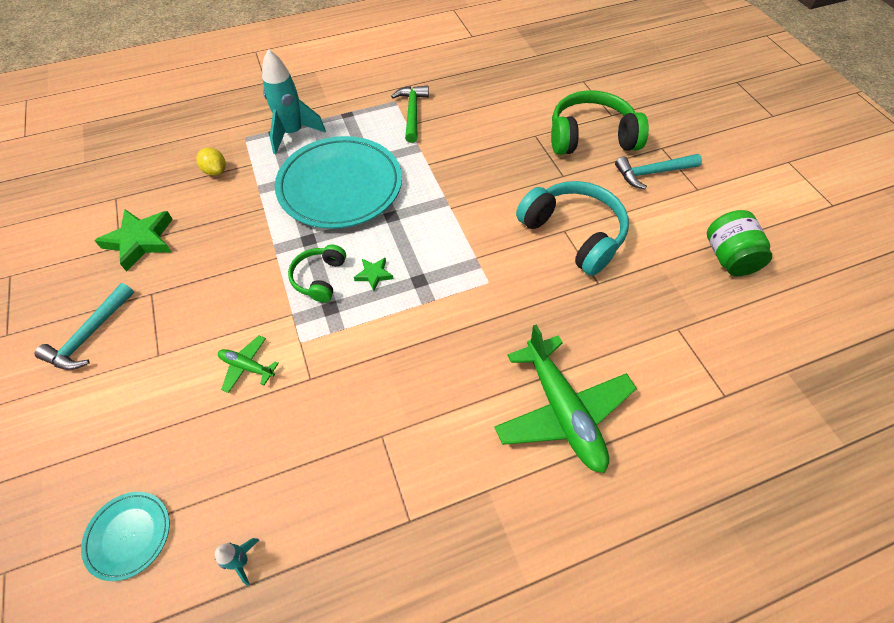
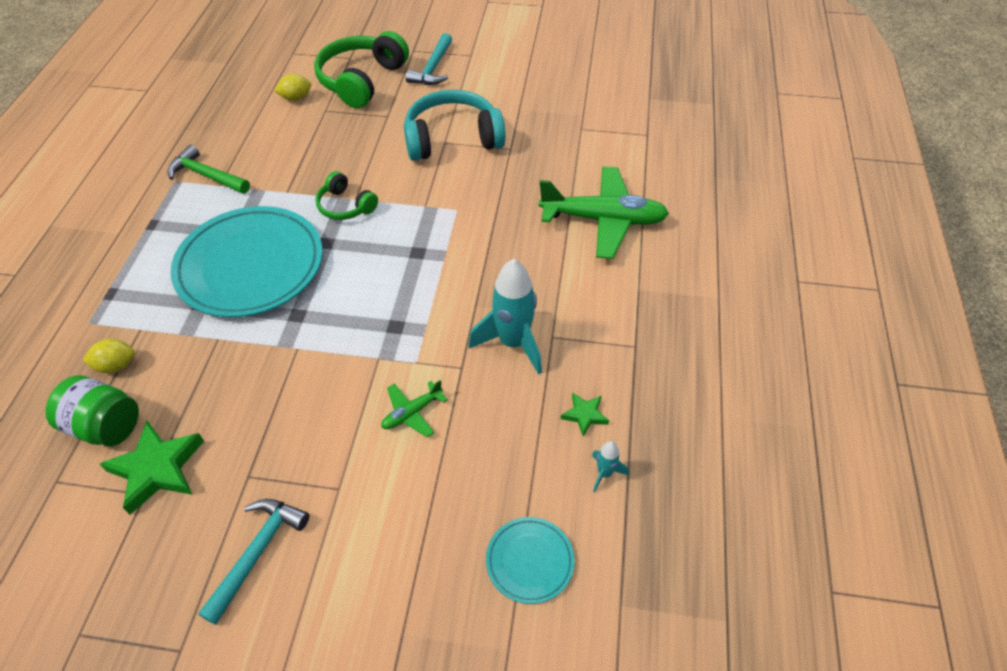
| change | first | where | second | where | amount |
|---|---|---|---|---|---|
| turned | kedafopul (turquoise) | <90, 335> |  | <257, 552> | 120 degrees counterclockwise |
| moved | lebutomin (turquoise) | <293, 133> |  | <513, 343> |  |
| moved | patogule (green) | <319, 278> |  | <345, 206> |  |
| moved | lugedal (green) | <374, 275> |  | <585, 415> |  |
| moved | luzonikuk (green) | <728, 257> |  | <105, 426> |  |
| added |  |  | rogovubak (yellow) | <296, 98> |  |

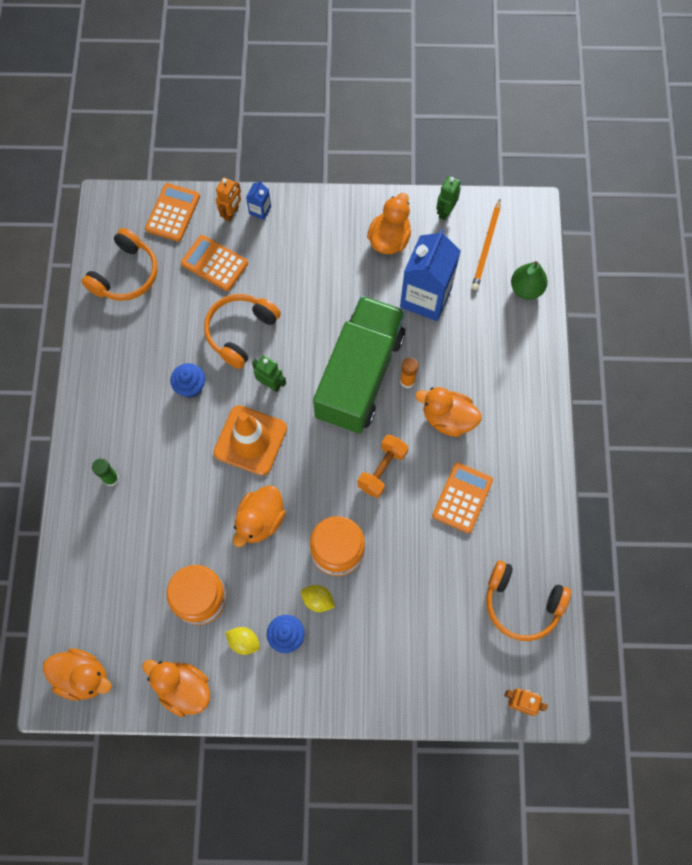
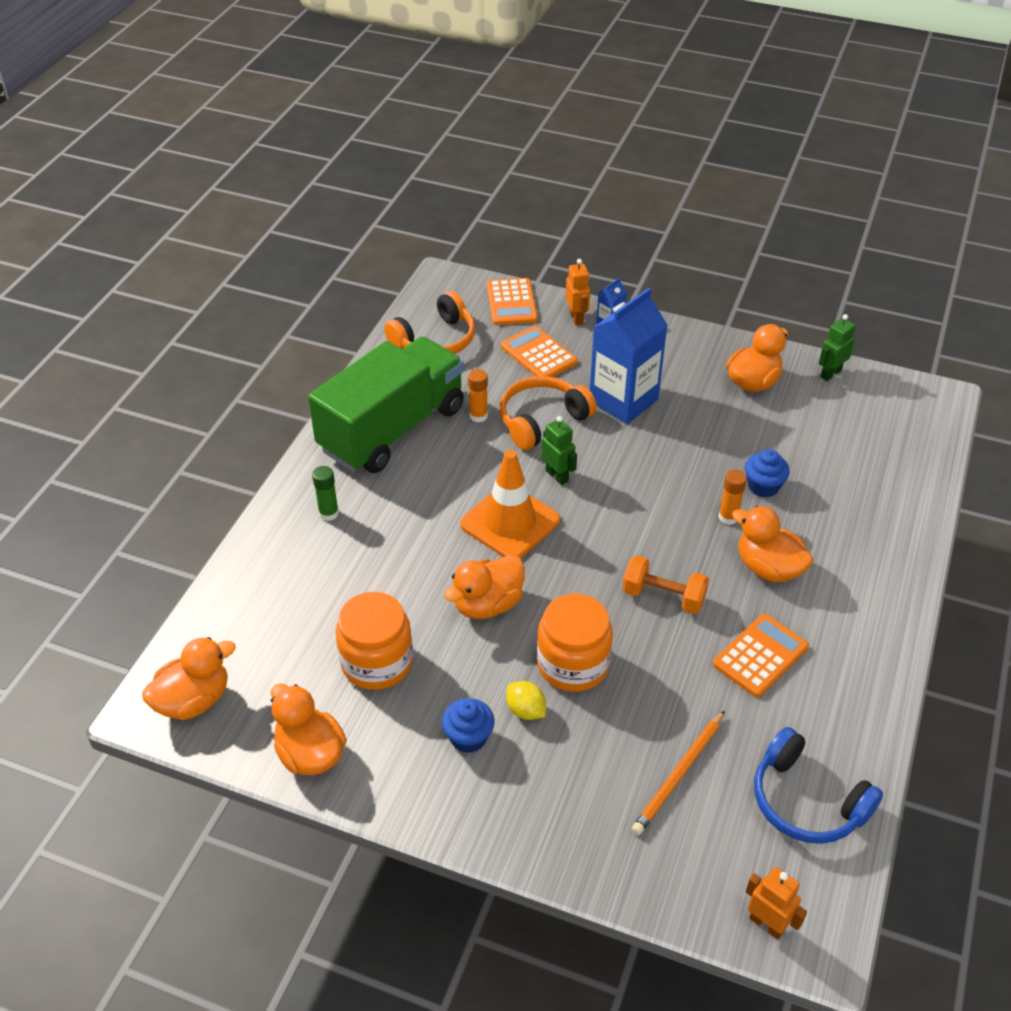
| change | first | where | second | where | amount |
|---|---|---|---|---|---|
| turned | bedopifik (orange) | <83, 676> |  | <194, 700> | 75 degrees counterclockwise |
| turned | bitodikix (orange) | <173, 213> |  | <511, 303> | 135 degrees clockwise |
| moved | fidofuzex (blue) | <190, 386> |  | <763, 486> |  |
| turned | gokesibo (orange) | <231, 213> |  | <576, 318> | 60 degrees counterclockwise |
| removed | rogovubak (yellow) | <244, 642> |  |  |  |
| moved | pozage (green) | <360, 376> |  | <392, 429> |  |
| turned | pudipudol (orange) | <382, 470> |  | <663, 596> | 60 degrees clockwise |
| moved | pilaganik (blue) | <425, 297> |  | <623, 400> |  |
| moved | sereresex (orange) | <486, 247> |  | <679, 775> |  |
| recoloured | patogule (orange) | <521, 603> | patogule (blue) | <807, 801> |  |
| removed | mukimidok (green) | <526, 289> |  |  |  |
| added |  |  | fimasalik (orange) | <478, 416> |  |

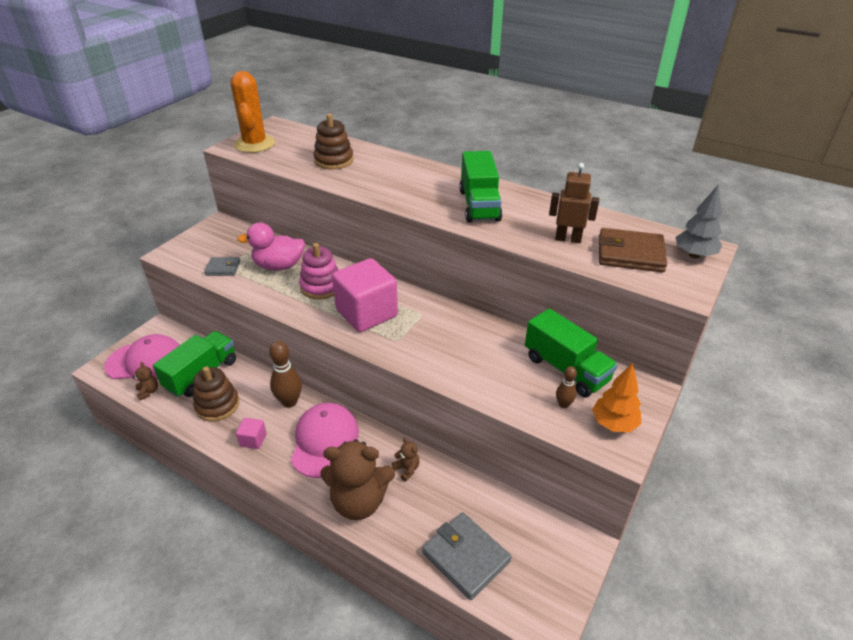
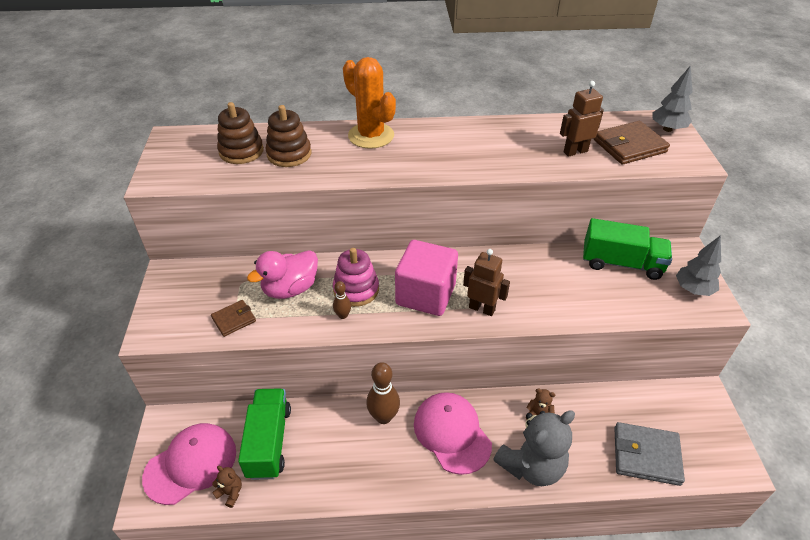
| change | first | where | second | where | amount |
|---|---|---|---|---|---|
| moved | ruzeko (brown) | <217, 405> |  | <241, 151> |  |
| recoloured | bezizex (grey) | <223, 268> | bezizex (brown) | <234, 319> |  |
| moved | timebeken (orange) | <254, 144> |  | <371, 136> |  |
| removed | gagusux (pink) | <253, 440> |  |  |  |
| recoloured | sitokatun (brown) | <359, 501> | sitokatun (grey) | <531, 466> |  |
| removed | pozage (green) | <479, 205> |  |  |  |
| moved | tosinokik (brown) | <563, 404> |  | <343, 315> |  |
| recoloured | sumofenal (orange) | <614, 424> | sumofenal (grey) | <693, 289> |  |
| added |  |  | gokesibo (brown) | <482, 308> |  |

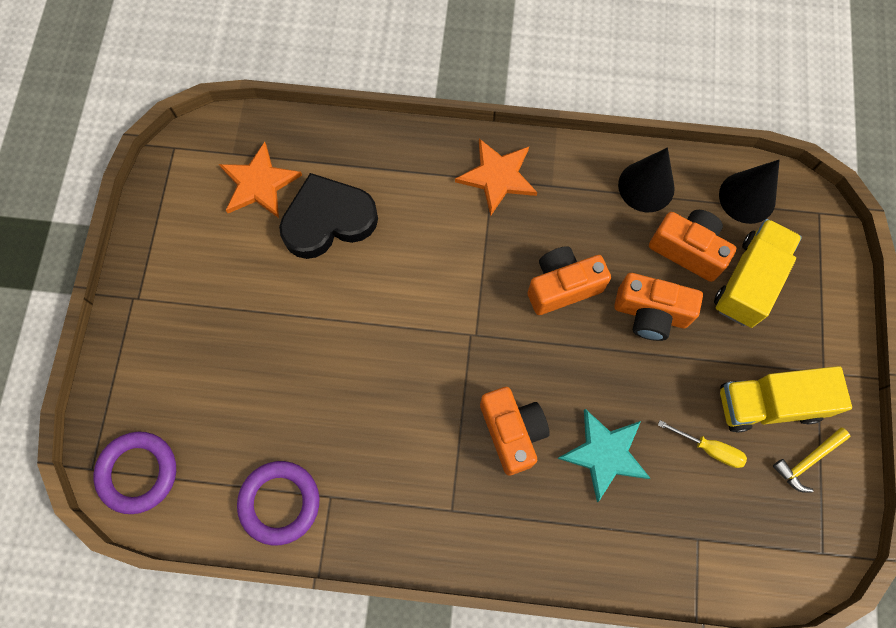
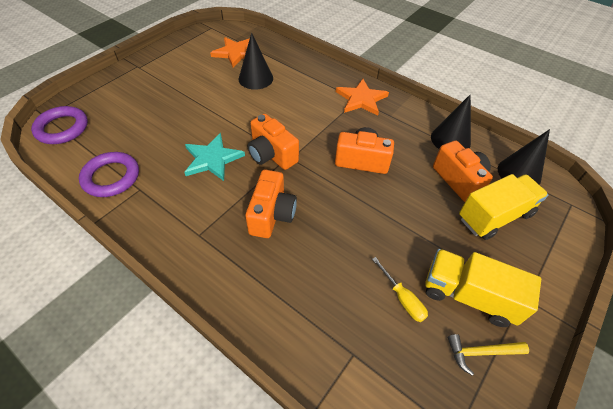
| change | first | where | second | where | amount |
|---|---|---|---|---|---|
| replaced | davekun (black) | <328, 220> | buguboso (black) | <255, 78> |  |
| moved | lugedal (turquoise) | <604, 454> |  | <212, 159> |  |
| moved | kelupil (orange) | <650, 313> |  | <271, 155> |  |

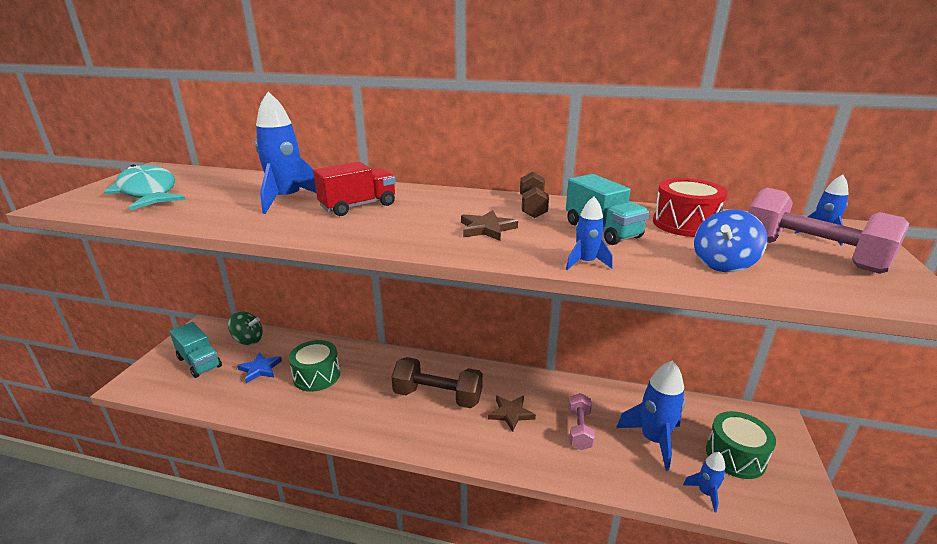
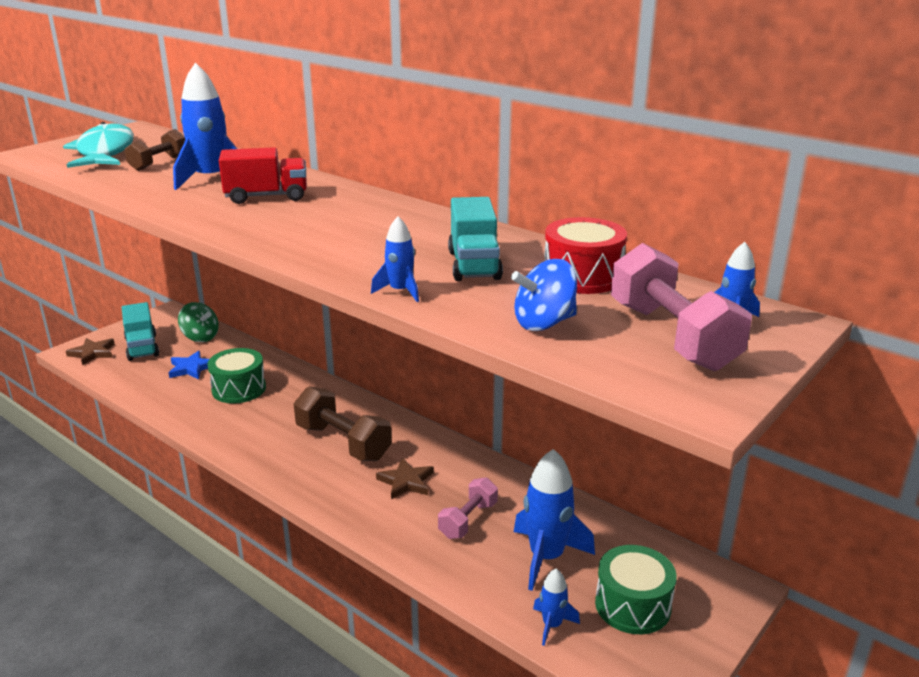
| change | first | where | second | where | amount |
|---|---|---|---|---|---|
| moved | lugedal (brown) | <487, 229> |  | <92, 353> |  |
| moved | pudipudol (brown) | <532, 207> |  | <159, 163> |  |

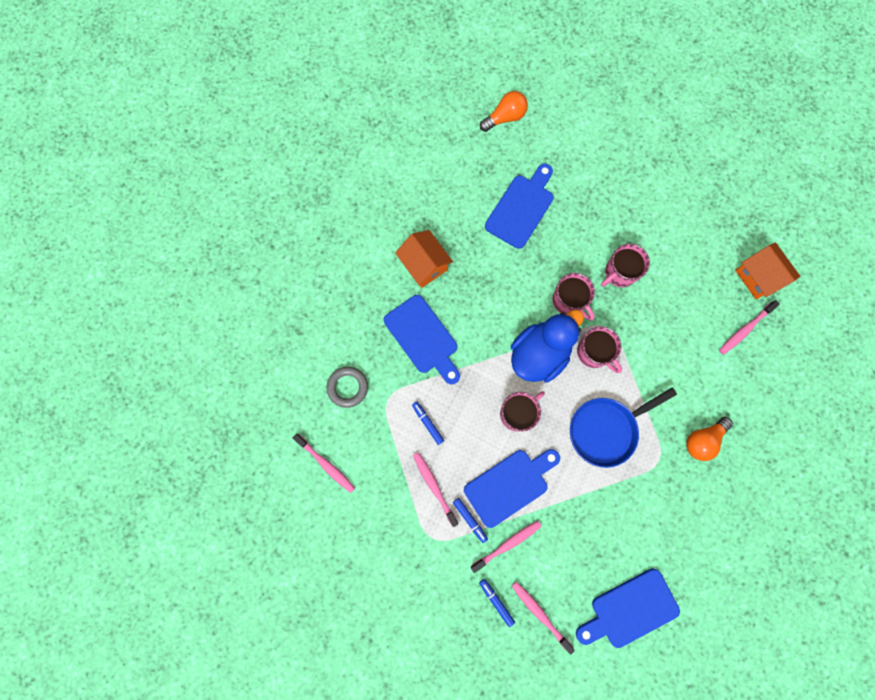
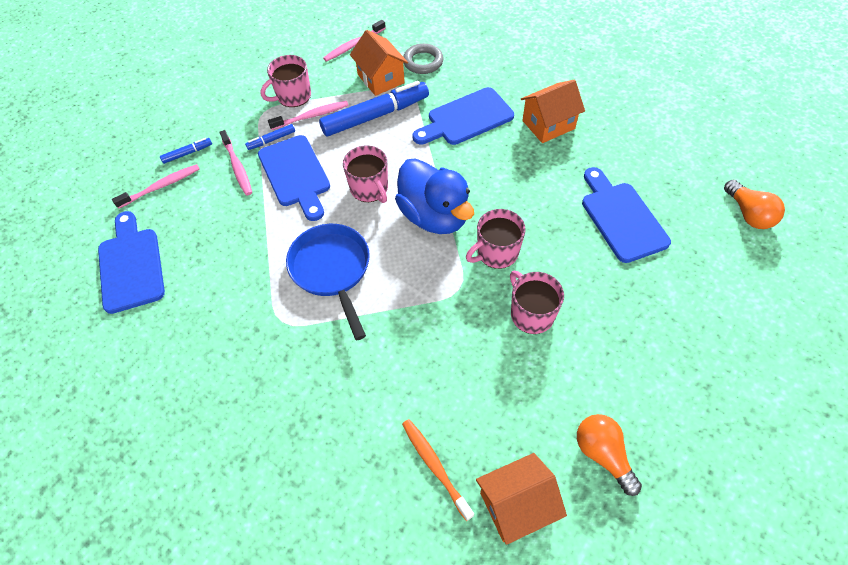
| change | first | where | second | where | amount |
|---|---|---|---|---|---|
| resized | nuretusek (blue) | <428, 423> |  | <375, 116> | x2.28 |
| turned | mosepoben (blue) | <521, 208> |  | <621, 218> | 150 degrees counterclockwise |
| moved | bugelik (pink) | <594, 352> |  | <293, 96> |  |
| moved | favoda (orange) | <703, 440> |  | <603, 454> |  |
| recoloured | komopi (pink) | <745, 329> | komopi (orange) | <435, 466> |  |
| added |  |  | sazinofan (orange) | <381, 79> |  |

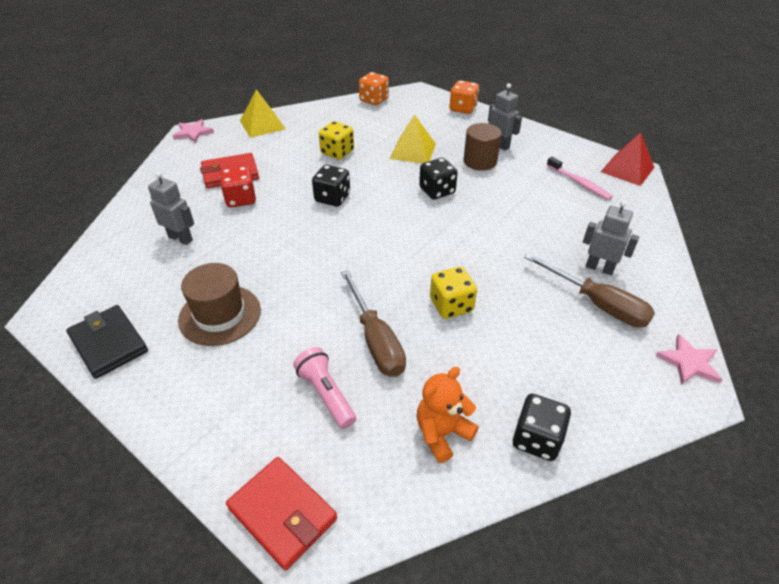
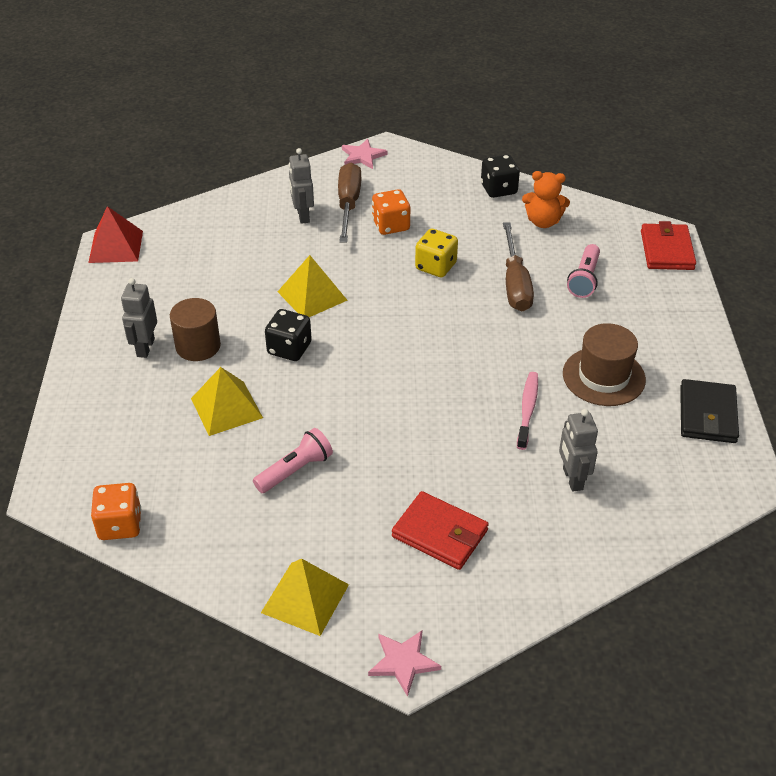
| change | first | where | second | where | amount |
|---|---|---|---|---|---|
| removed | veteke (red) | <240, 199> |  |  |  |
| removed | veteke (black) | <332, 198> |  |  |  |
| replaced | veteke (yellow) | <337, 152> | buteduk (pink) | <295, 470> |  |
| turned | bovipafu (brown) | <375, 340> |  | <515, 284> | 150 degrees clockwise |
| moved | veteke (orange) | <463, 108> |  | <391, 225> |  |
| moved | komopi (pink) | <579, 183> |  | <527, 409> |  |
| added |  |  | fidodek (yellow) | <312, 296> |  |

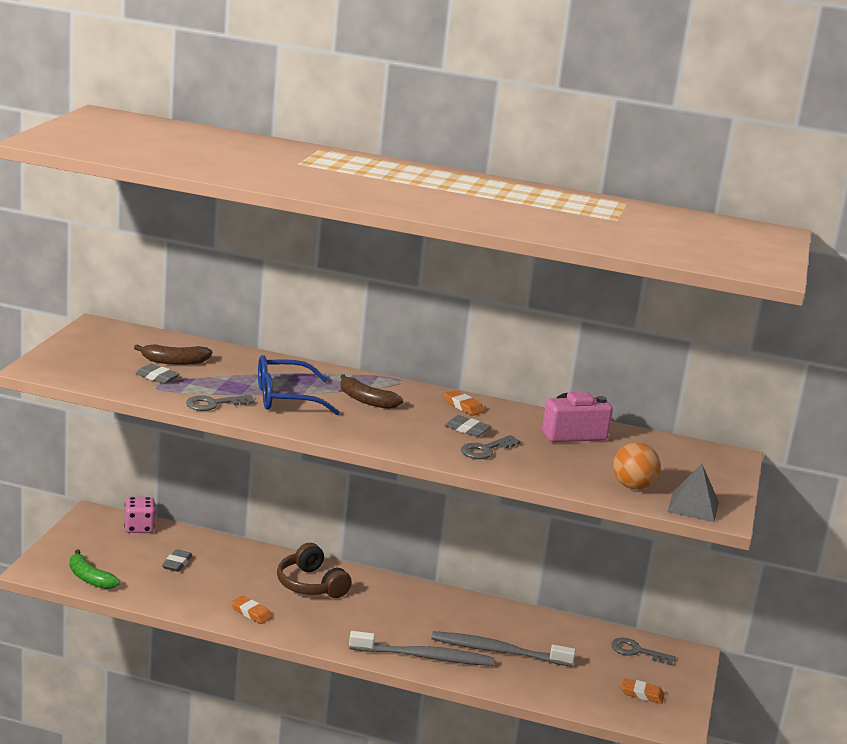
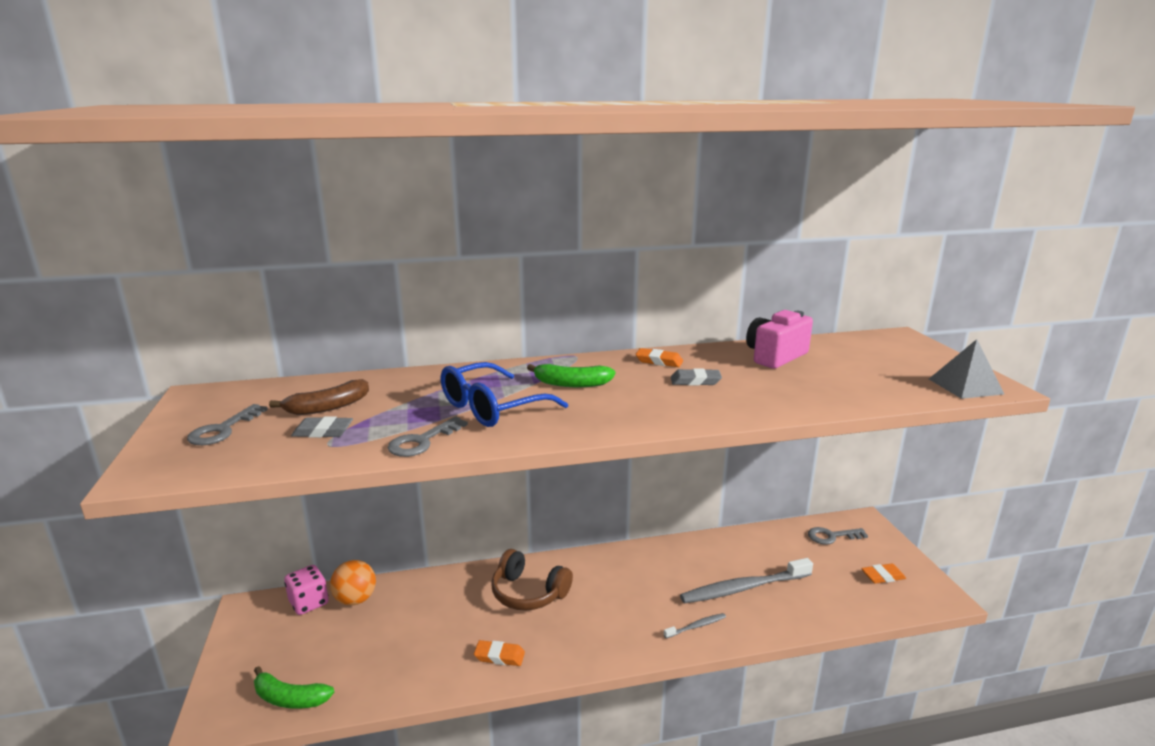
| change | first | where | second | where | amount |
|---|---|---|---|---|---|
| removed | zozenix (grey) | <177, 563> |  |  |  |
| recoloured | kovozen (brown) | <366, 400> | kovozen (green) | <571, 384> |  |
| resized | komopi (grey) | <424, 657> |  | <696, 626> | x0.46 |
| moved | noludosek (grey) | <485, 450> |  | <223, 430> |  |
| moved | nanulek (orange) | <633, 486> |  | <355, 599> |  |

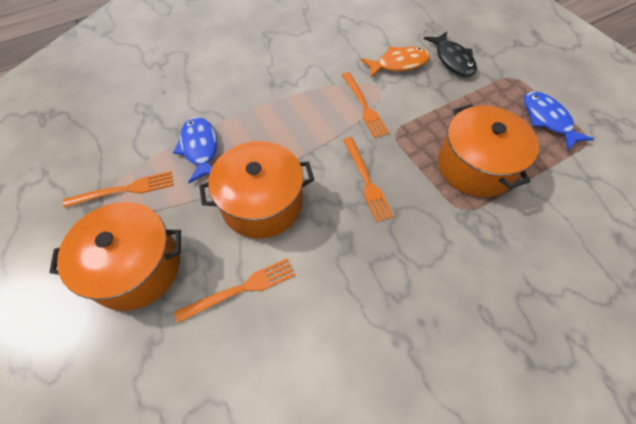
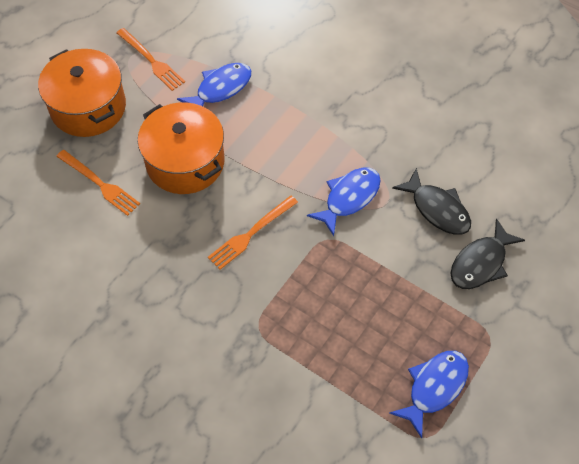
| change | first | where | second | where | amount |
|---|---|---|---|---|---|
| replaced | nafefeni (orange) | <364, 106> | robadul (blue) | <349, 198> |  |
| recoloured | robadul (orange) | <398, 64> | robadul (black) | <437, 209> |  |
| removed | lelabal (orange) | <475, 166> |  |  |  |

